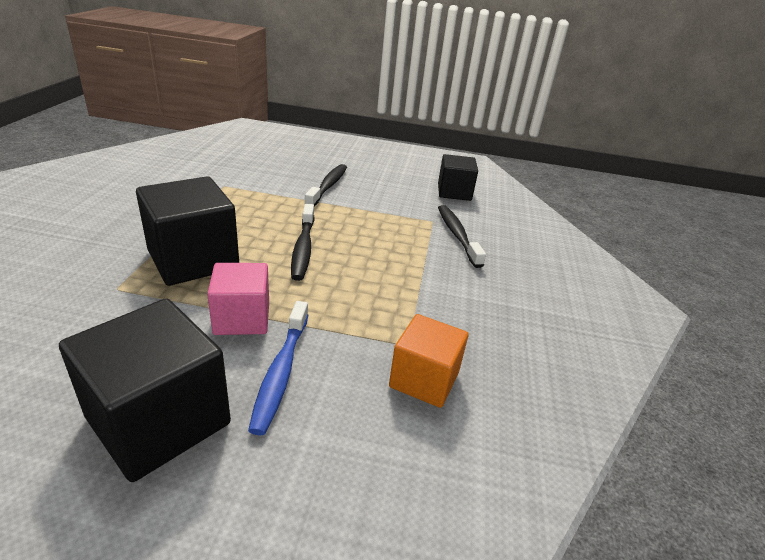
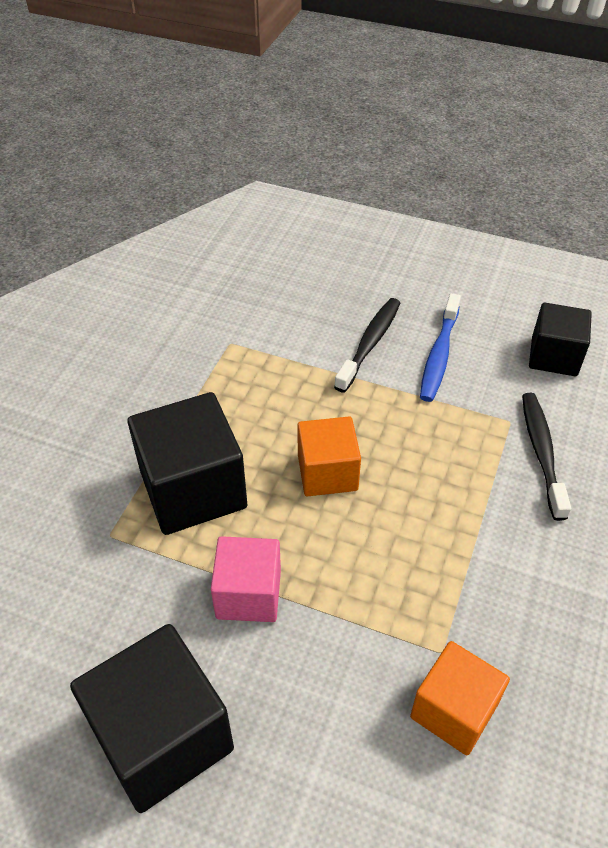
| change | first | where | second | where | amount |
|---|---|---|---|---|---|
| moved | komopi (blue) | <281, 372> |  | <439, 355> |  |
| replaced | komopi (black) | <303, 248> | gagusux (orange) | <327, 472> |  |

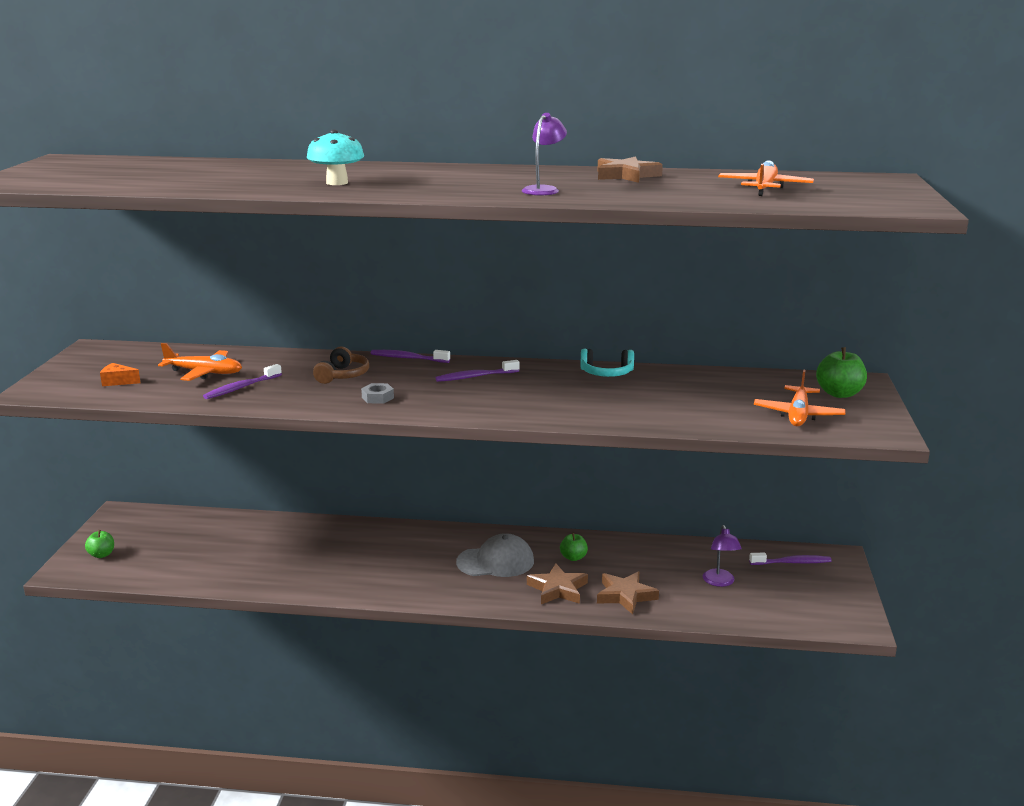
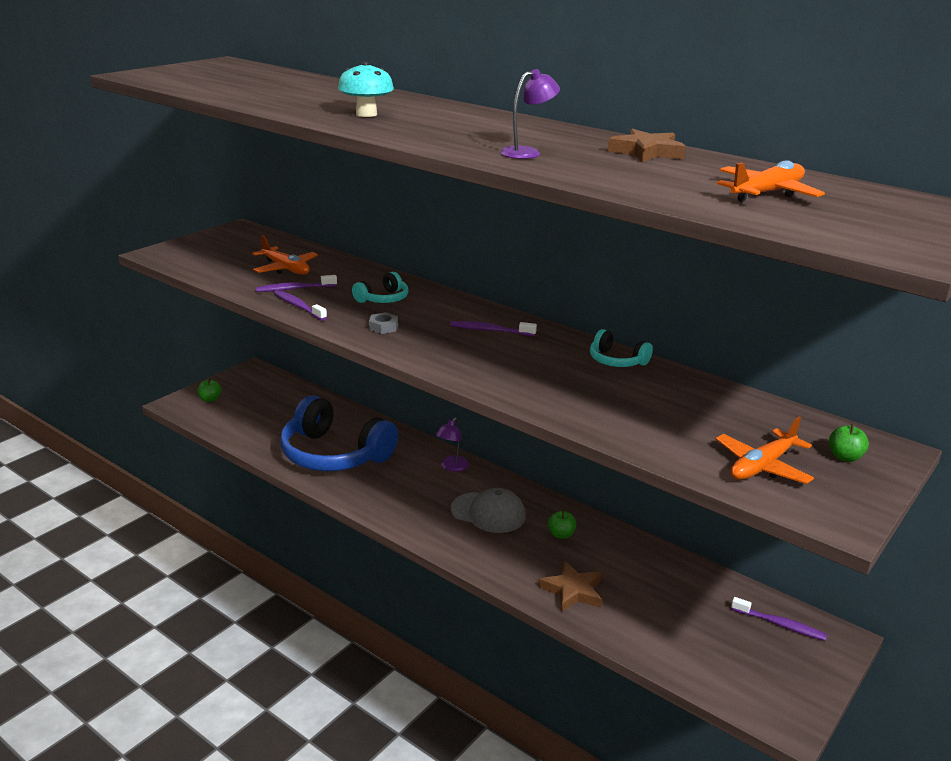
| change | first | where | second | where | amount |
|---|---|---|---|---|---|
| removed | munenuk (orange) | <118, 382> |  |  |  |
| recoloured | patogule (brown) | <342, 375> | patogule (turquoise) | <383, 299> |  |
| moved | komopi (purple) | <407, 358> |  | <298, 306> |  |
| removed | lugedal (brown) | <558, 589> |  |  |  |
| moved | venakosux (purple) | <720, 582> |  | <451, 467> |  |
| resized | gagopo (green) | <839, 394> |  | <844, 457> | x0.63 |
| added |  |  | patogule (blue) | <334, 454> |  |

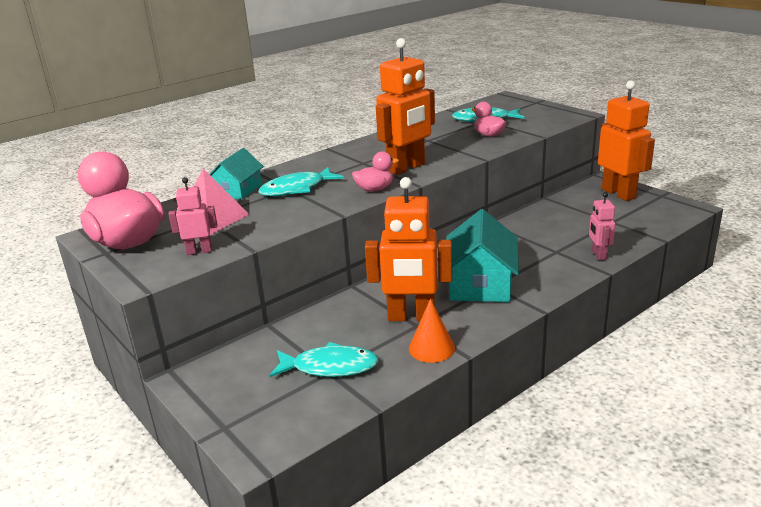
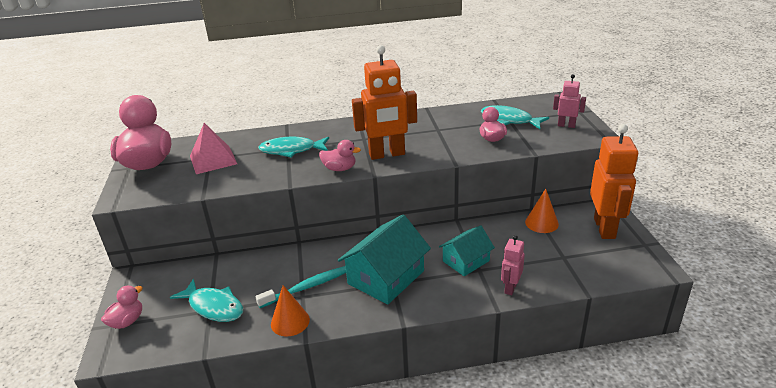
| change | first | where | second | where | amount |
|---|---|---|---|---|---|
| moved | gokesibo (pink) | <199, 251> |  | <566, 125> |  |
| moved | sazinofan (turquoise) | <237, 190> |  | <466, 261> |  |
| replaced | gokesibo (orange) | <411, 317> | komopi (turquoise) | <306, 287> |  |
| added |  |  | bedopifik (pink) | <127, 321> |  |
| added |  |  | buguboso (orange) | <541, 223> |  |

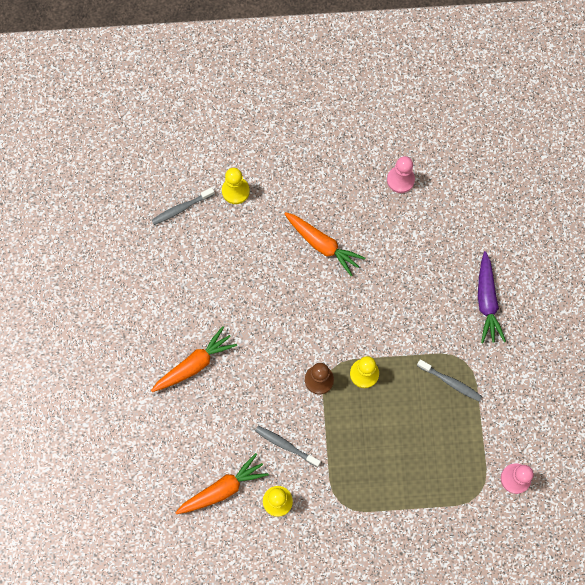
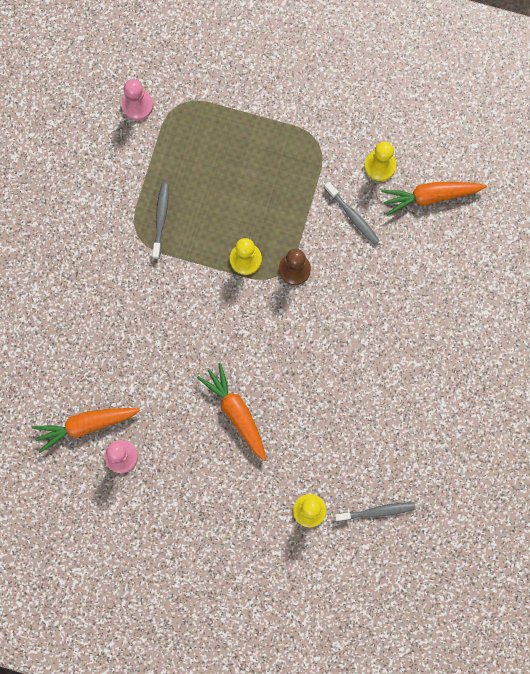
| change | first | where | second | where | amount |
|---|---|---|---|---|---|
| moved | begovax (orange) | <194, 364> |  | <85, 425> |  |
| turned | komopi (grey) | <450, 382> |  | <161, 219> | 45 degrees clockwise |
| removed | begovax (purple) | <486, 301> |  |  |  |

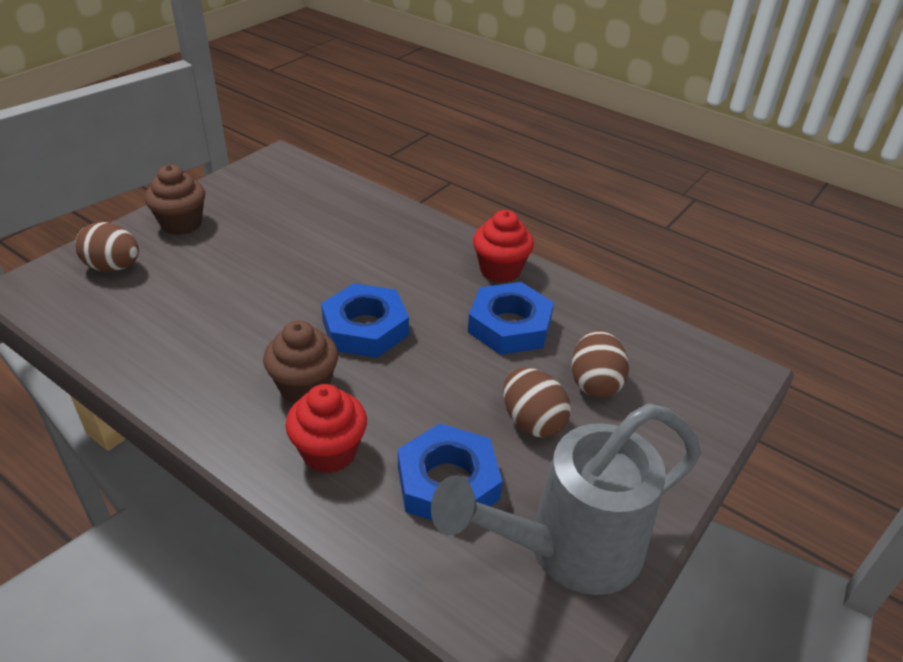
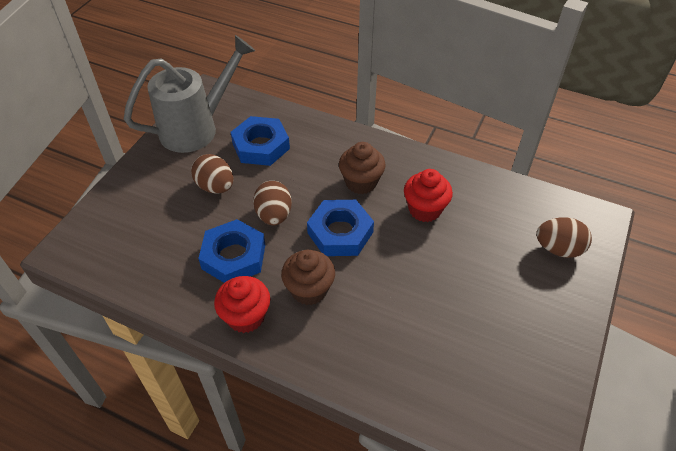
| change | first | where | second | where | amount |
|---|---|---|---|---|---|
| moved | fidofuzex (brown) | <181, 224> |  | <309, 290> |  |
| moved | fidofuzex (red) | <329, 452> |  | <424, 209> |  |
| moved | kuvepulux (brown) | <595, 383> |  | <274, 215> |  |

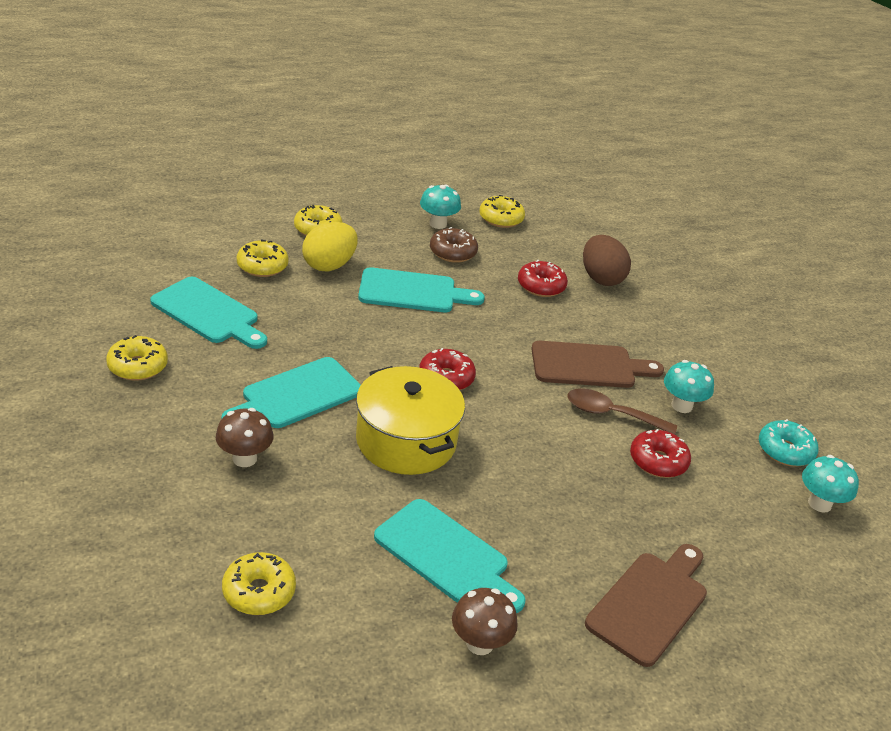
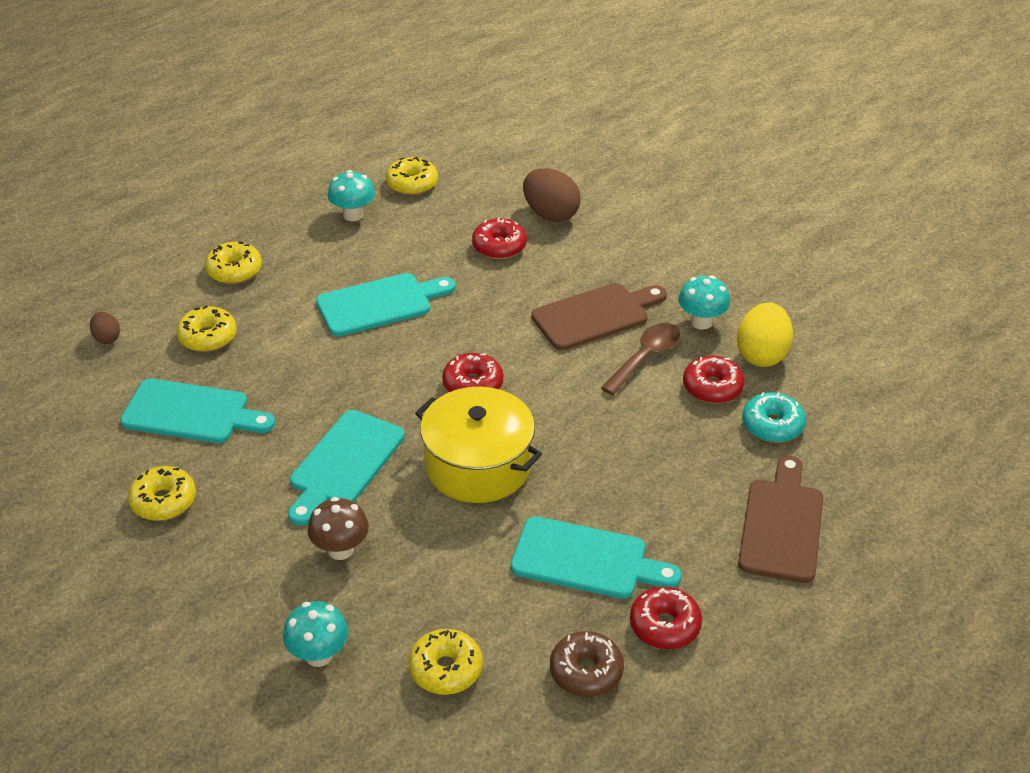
| change | first | where | second | where | amount |
|---|---|---|---|---|---|
| moved | kuvepulux (yellow) | <329, 265> |  | <762, 355> |  |
| moved | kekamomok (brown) | <453, 252> |  | <586, 672> |  |
| replaced | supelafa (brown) | <480, 643> | kekamomok (red) | <664, 625> |  |
| turned | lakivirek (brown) | <611, 414> |  | <645, 357> | 135 degrees clockwise |
| moved | kekamomok (turquoise) | <785, 451> |  | <772, 425> |  |
| moved | supelafa (turquoise) | <819, 503> |  | <318, 655> |  |
| added |  |  | kuvepulux (brown) | <107, 338> |  |

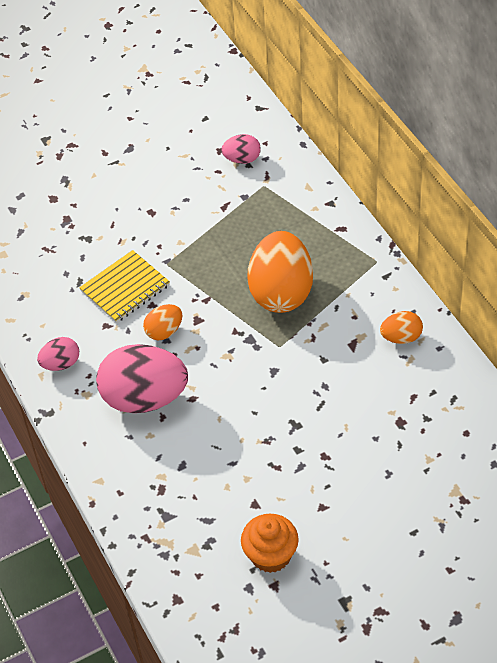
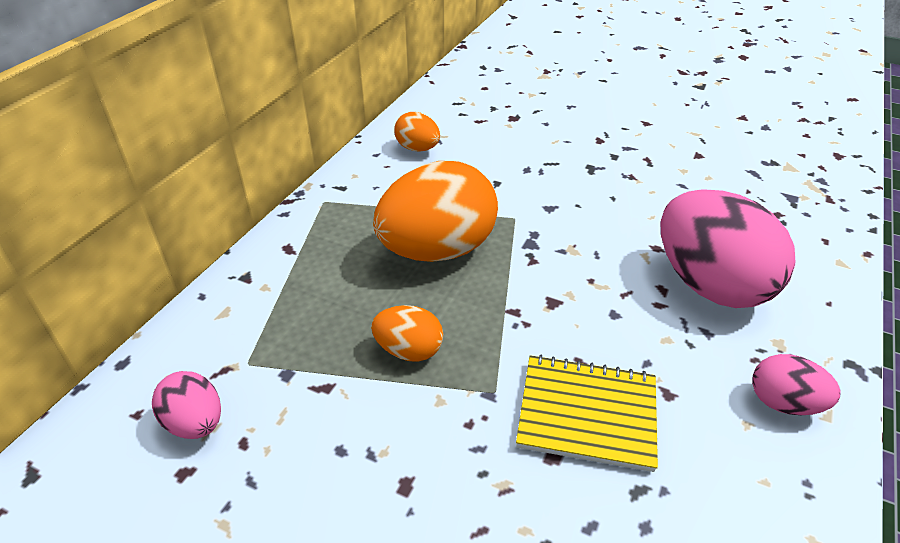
| change | first | where | second | where | amount |
|---|---|---|---|---|---|
| moved | kuvepulux (orange) | <164, 331> |  | <409, 350> |  |
| removed | fidofuzex (orange) | <271, 555> |  |  |  |

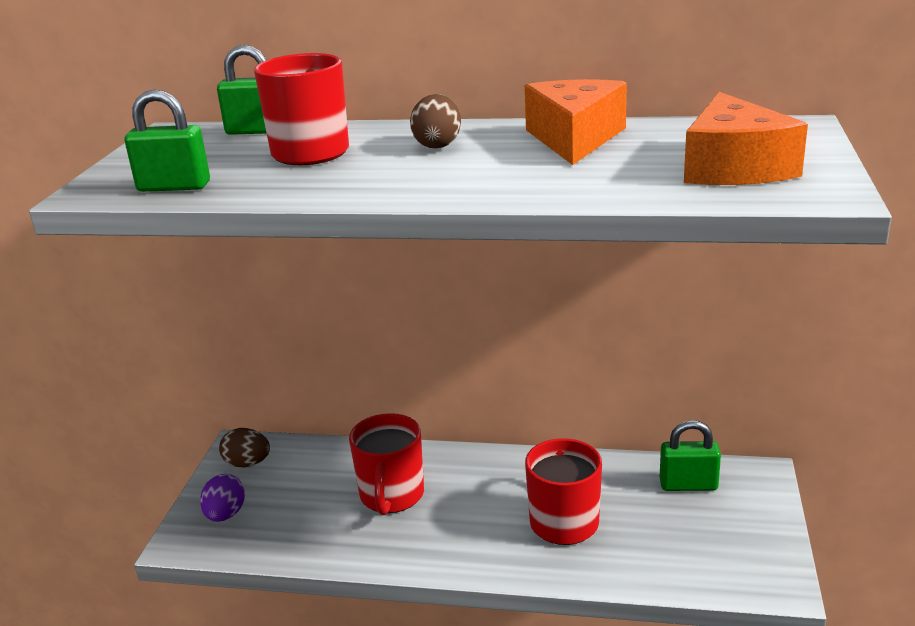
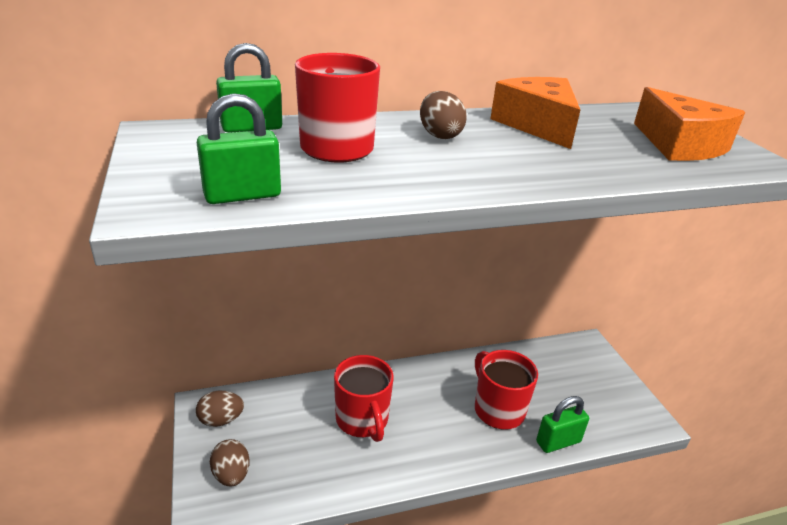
| change | first | where | second | where | amount |
|---|---|---|---|---|---|
| recoloured | kuvepulux (purple) | <225, 514> | kuvepulux (brown) | <231, 475> |  |
| moved | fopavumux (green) | <688, 485> |  | <558, 442> |  |

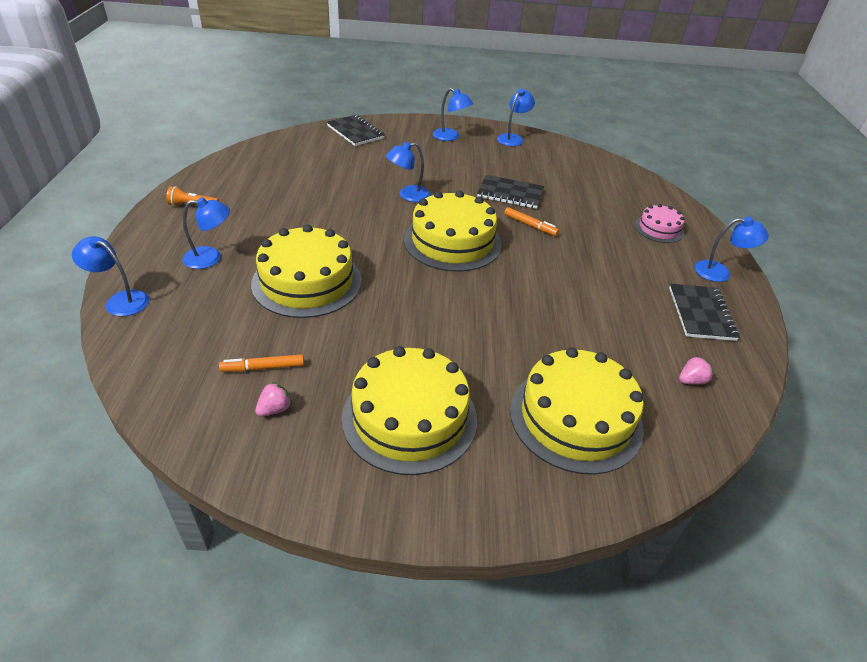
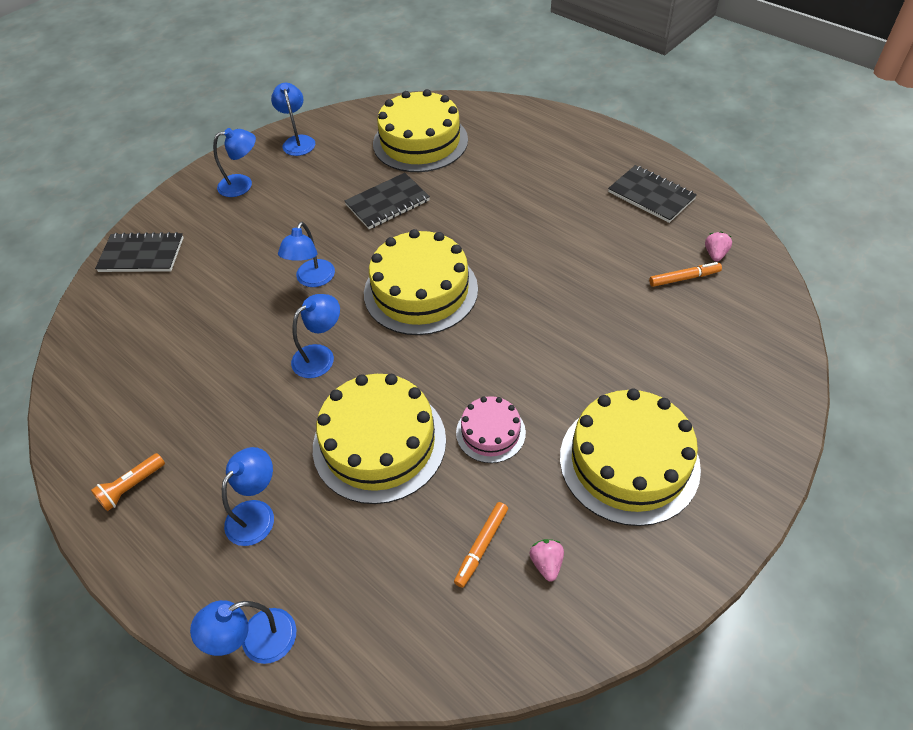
| change | first | where | second | where | amount |
|---|---|---|---|---|---|
| moved | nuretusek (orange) | <530, 225> |  | <684, 278> |  |
| moved | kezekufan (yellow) | <575, 418> |  | <420, 142> |  |
| moved | kezekufan (pink) | <659, 229> |  | <490, 432> |  |
| moved | venakosux (blue) | <719, 272> |  | <320, 356> |  |

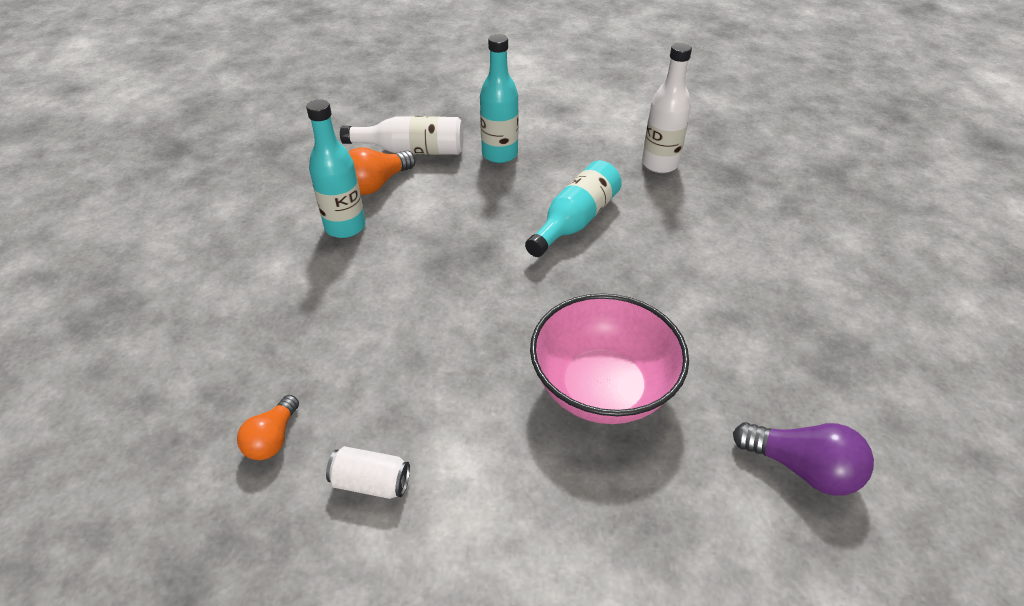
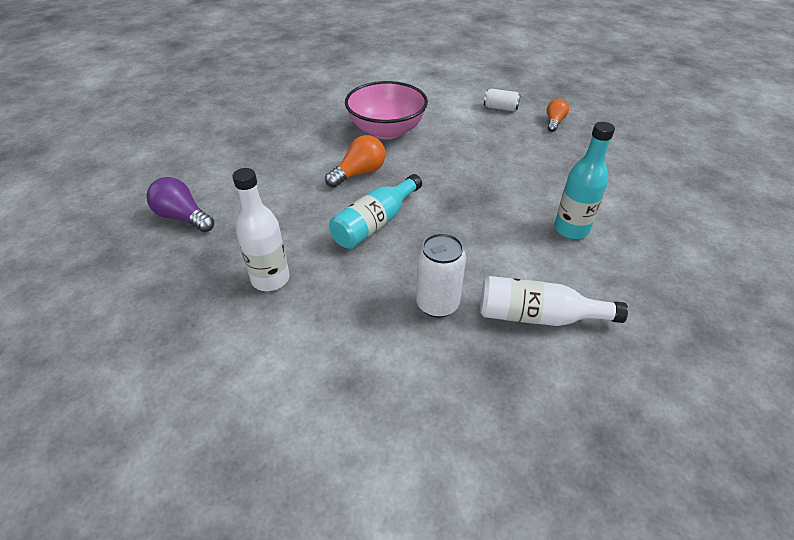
| change | first | where | second | where | amount |
|---|---|---|---|---|---|
| moved | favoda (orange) | <377, 184> |  | <359, 173> |  |
| replaced | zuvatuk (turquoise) | <499, 154> | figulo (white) | <437, 304> |  |
| moved | favoda (purple) | <802, 468> |  | <183, 217> |  |

